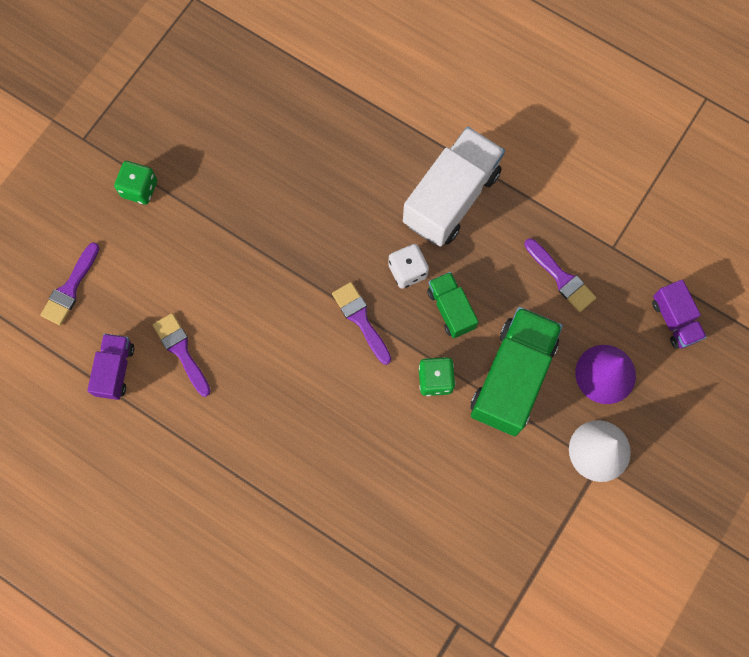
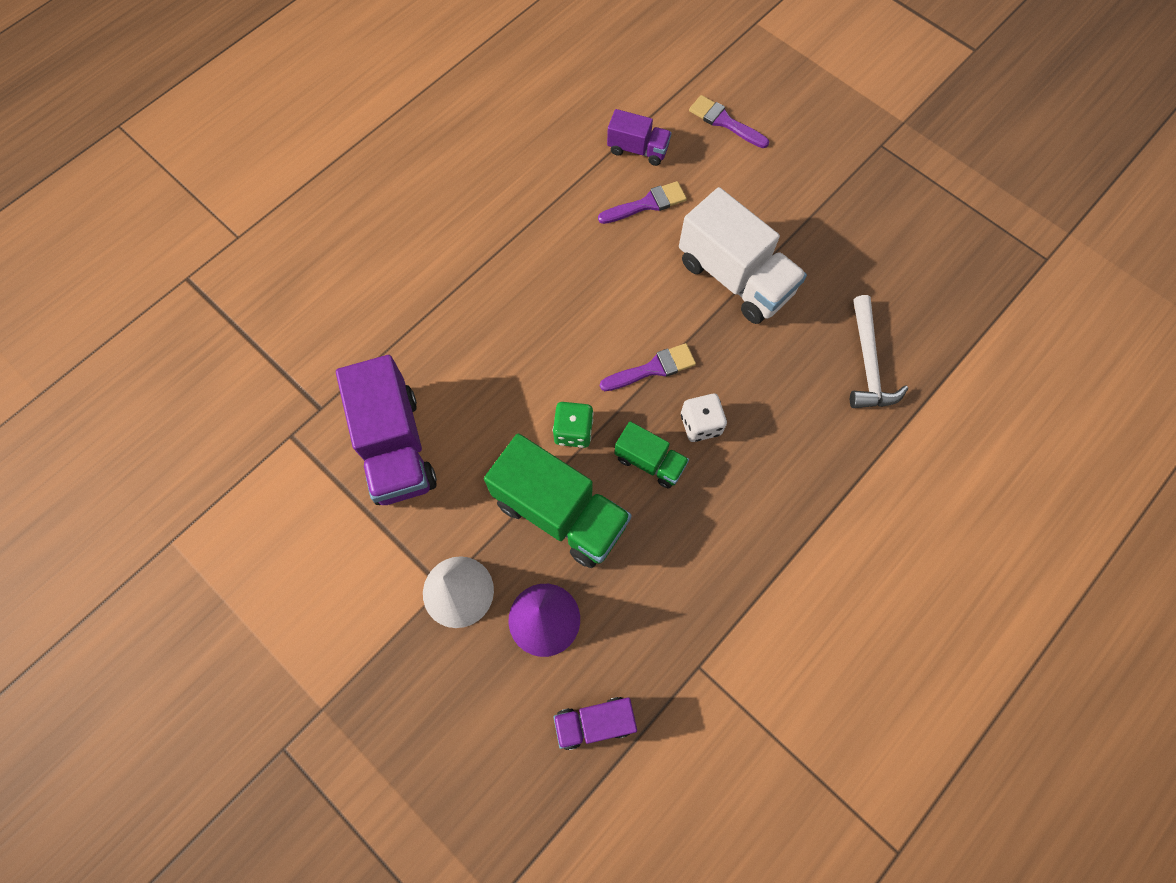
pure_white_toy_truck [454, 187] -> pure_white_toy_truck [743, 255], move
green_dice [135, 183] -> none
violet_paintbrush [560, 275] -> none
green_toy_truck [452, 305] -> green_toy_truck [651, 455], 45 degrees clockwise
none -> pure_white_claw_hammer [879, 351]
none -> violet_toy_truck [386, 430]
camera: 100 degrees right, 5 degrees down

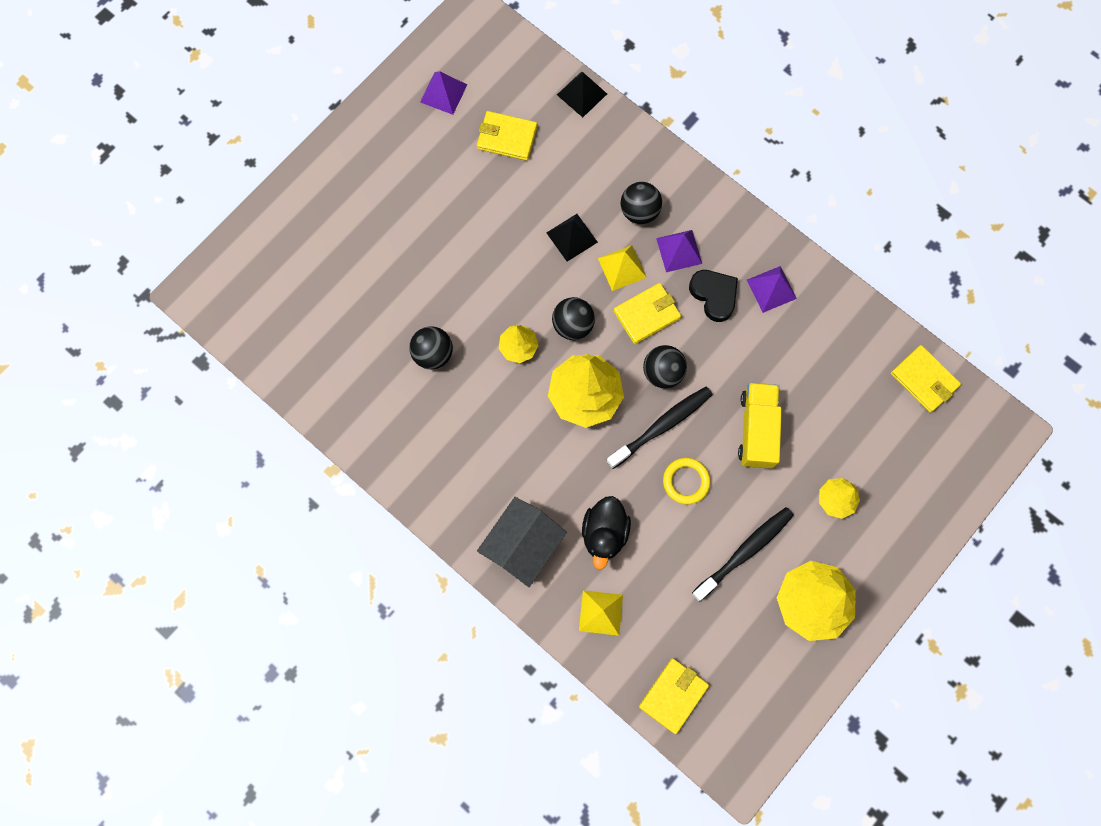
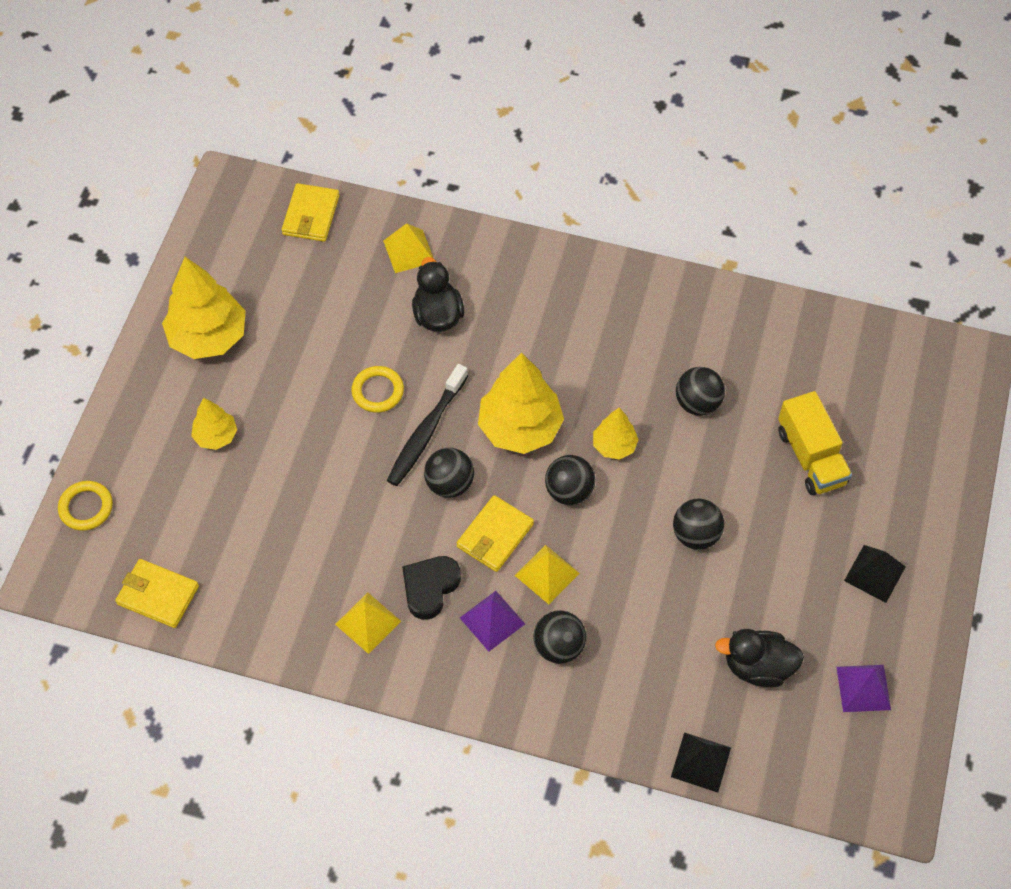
bright_yellow_wallet [507, 136] -> black_toy_duck [759, 658]
black_solid_pyramid [572, 238] -> black_solid_pyramid [875, 574], move
violet_solid_pyramid [772, 289] -> bright_yellow_solid_pyramid [368, 623]
black_love_heart [713, 296] -> black_love_heart [431, 588], 90 degrees clockwise
bright_yellow_toy_truck [760, 426] -> bright_yellow_toy_truck [815, 443], move
black_house [522, 542] -> none
black_dental_brush [743, 554] -> none
none -> bright_yellow_torus [85, 506]
none -> black_play_ball [698, 524]
camera: 155 degrees right, 15 degrees down

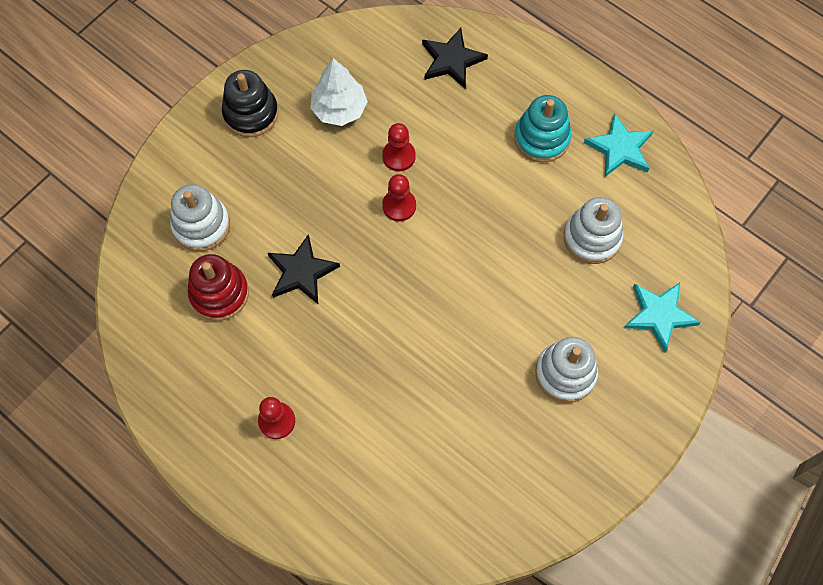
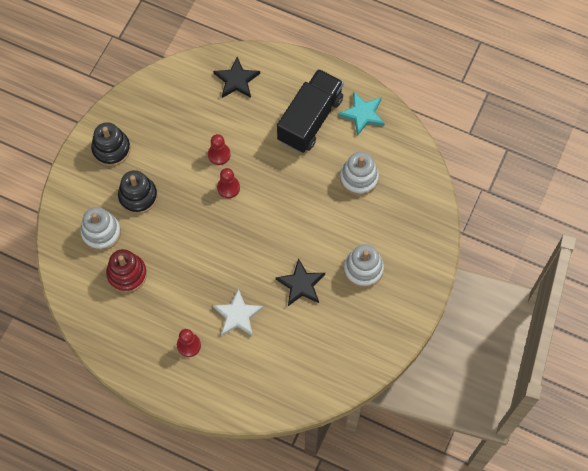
pure_white_toy_tree [339, 92] -> none
teal_ring_stacker [542, 128] -> black_toy_truck [310, 111]
black_star [304, 269] -> black_star [300, 282], move
teal_star [662, 317] -> none
none -> black_ring_stacker [138, 192]
none -> pure_white_star [238, 312]
camera: 15 degrees left, 0 degrees up

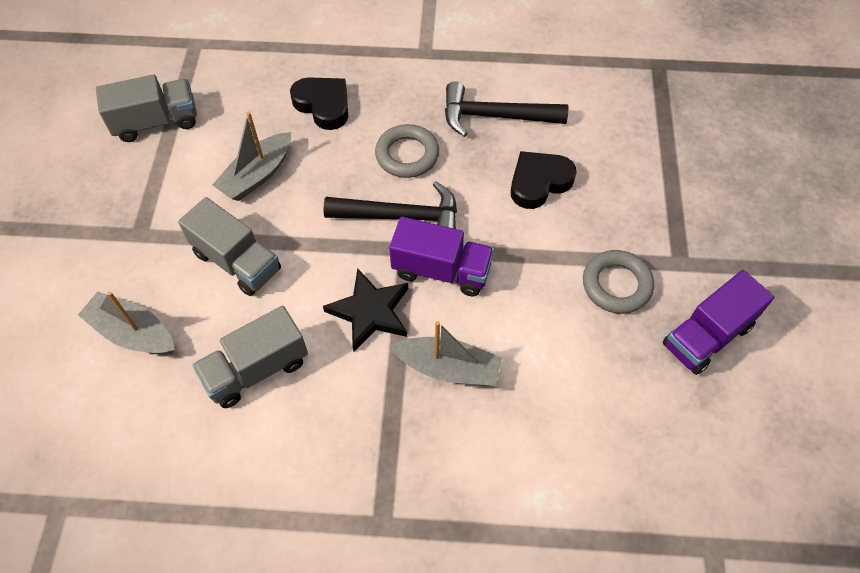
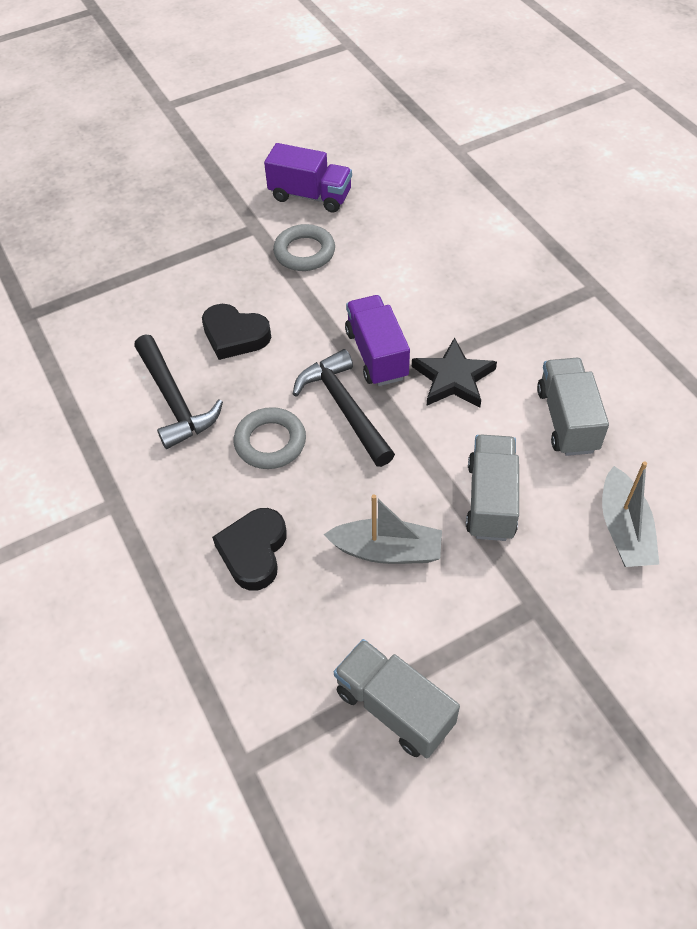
ash-grey_toy_truck [250, 357] -> ash-grey_toy_truck [573, 407], 120 degrees counterclockwise
ash-grey_sailboat [446, 353] -> none
camera: 120 degrees left, 5 degrees down

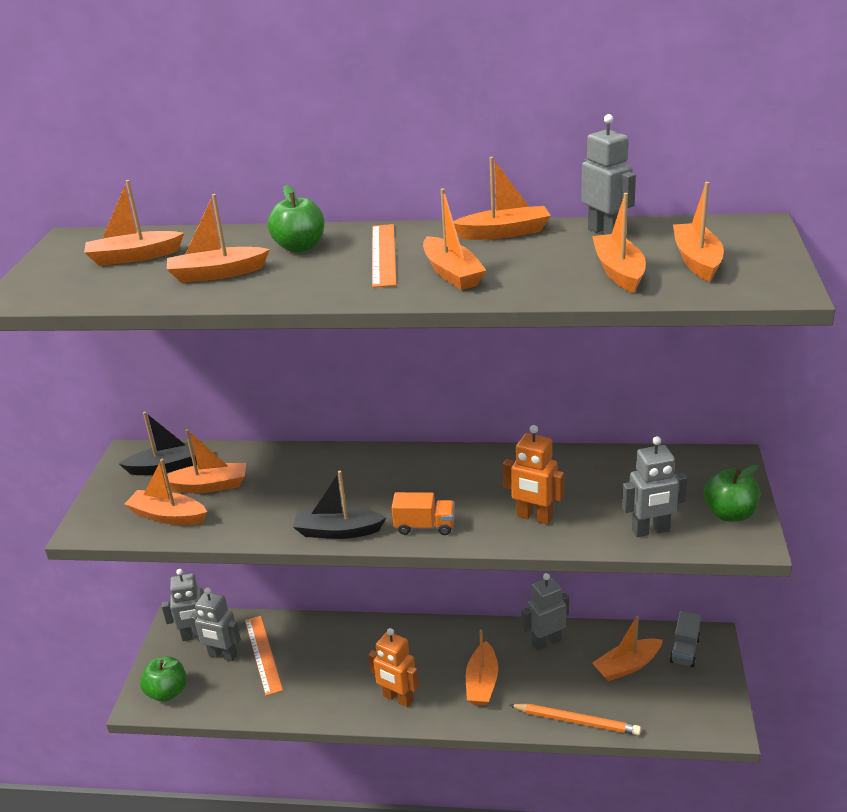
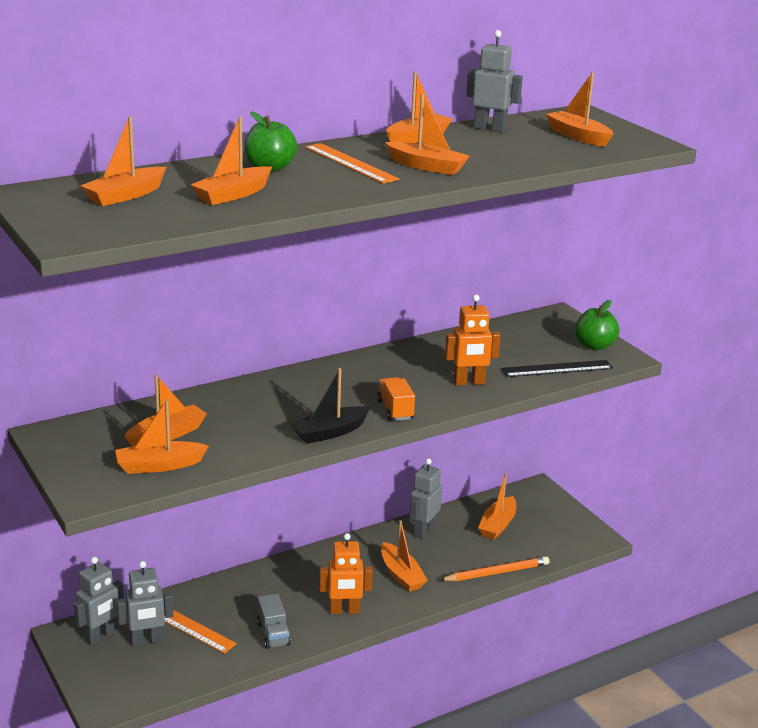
bright_orange_sailboat [619, 243] -> none
black_sailboat [160, 443] -> none
ash-grey_robot [655, 486] -> black_straightedge [557, 368]
bright_orange_toy_truck [423, 513] -> bright_orange_toy_truck [396, 399], 75 degrees counterclockwise
ash-grey_toy_truck [685, 639] -> ash-grey_toy_truck [274, 621], move
green_apple_fruit [163, 679] -> none
camera: 40 degrees left, 5 degrees down

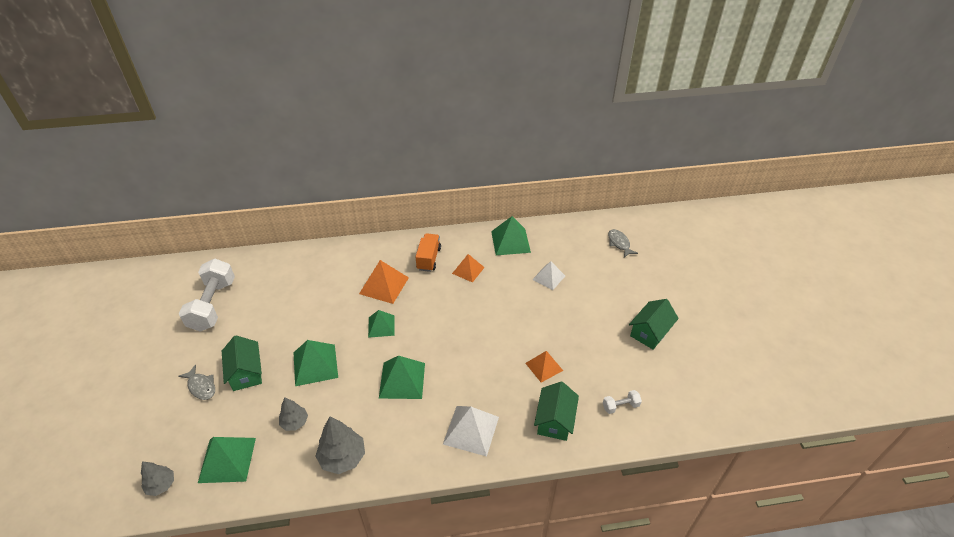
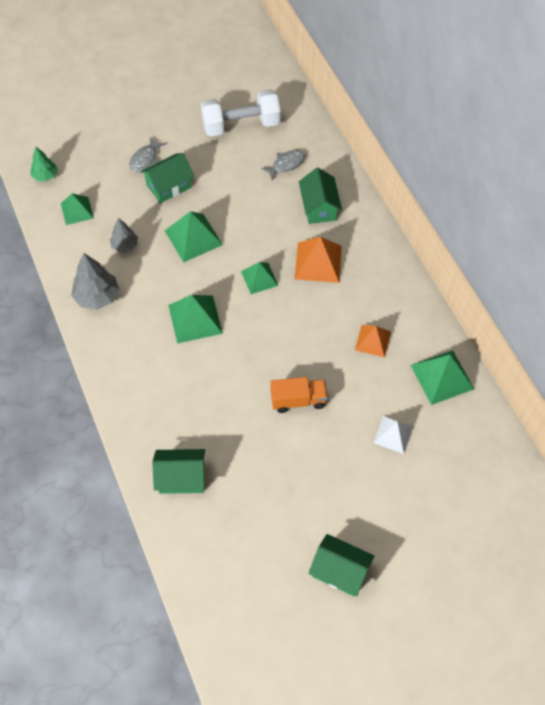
ash-grey_toy_fish [623, 243] -> ash-grey_toy_fish [283, 165], move
bright_orange_toy_truck [428, 252] -> bright_orange_toy_truck [299, 395], move
bright_orange_solid_pyramid [544, 367] -> none
pure_white_dumbbell [622, 402] -> none
pure_white_solid_pyramid [471, 431] -> none
green_solid_pyramid [227, 460] -> green_solid_pyramid [77, 209], x0.65
ash-grey_toy_tree [157, 478] -> green_toy_tree [44, 164]
none -> green_house [320, 196]
camera: 75 degrees right, 15 degrees up

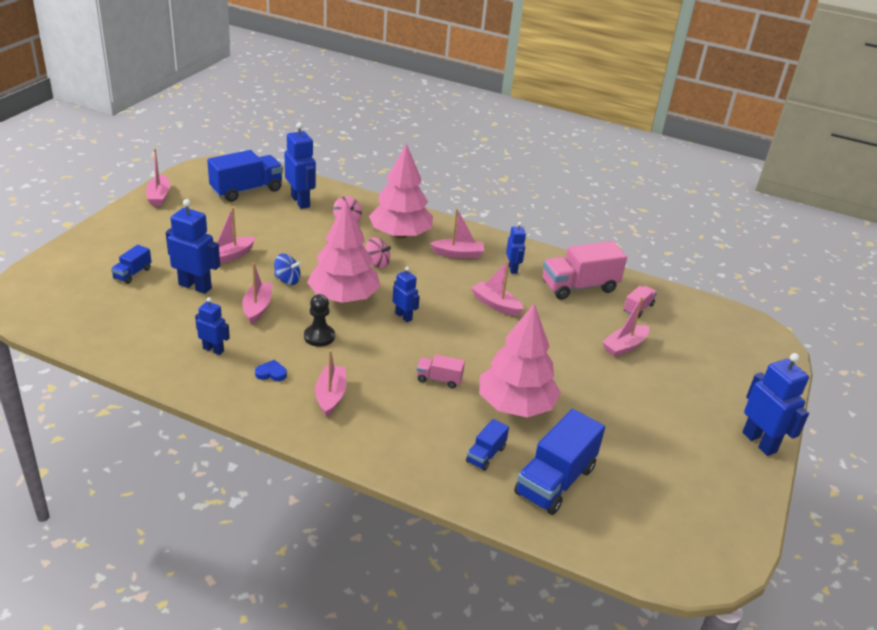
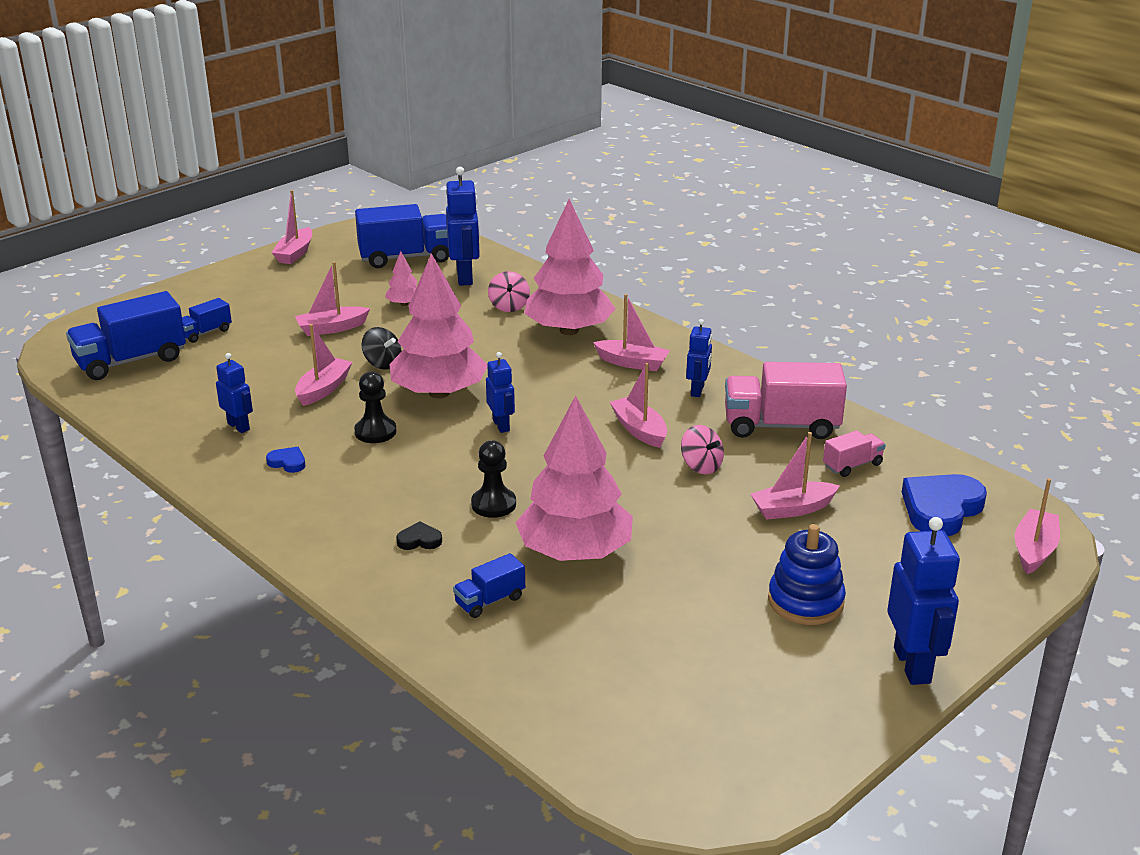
blue_robot [193, 246] -> none
rose-pink_whirligig [378, 252] -> rose-pink_whirligig [702, 449], move
blue_whirligig [287, 269] -> black_whirligig [382, 348]
rose-pink_sailboat [330, 383] -> rose-pink_sailboat [1037, 526], move
rose-pink_toy_truck [441, 371] -> black_game_pawn [493, 479]
blue_toy_truck [559, 462] -> blue_toy_truck [126, 335], move
none -> rose-pink_toy_tree [401, 278]
none -> blue_love_heart [944, 505]
none -> black_love_heart [419, 535]
none -> blue_ring_stacker [807, 574]
camera: 25 degrees right, 5 degrees down

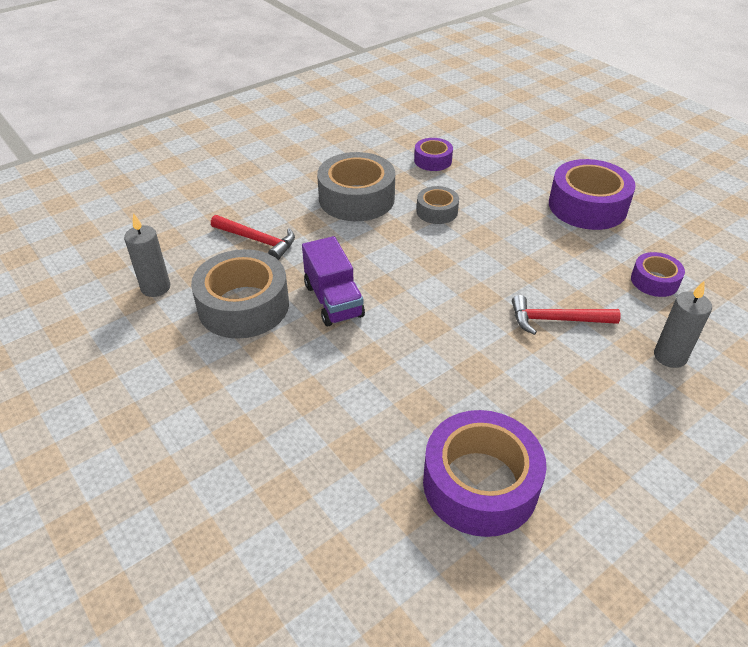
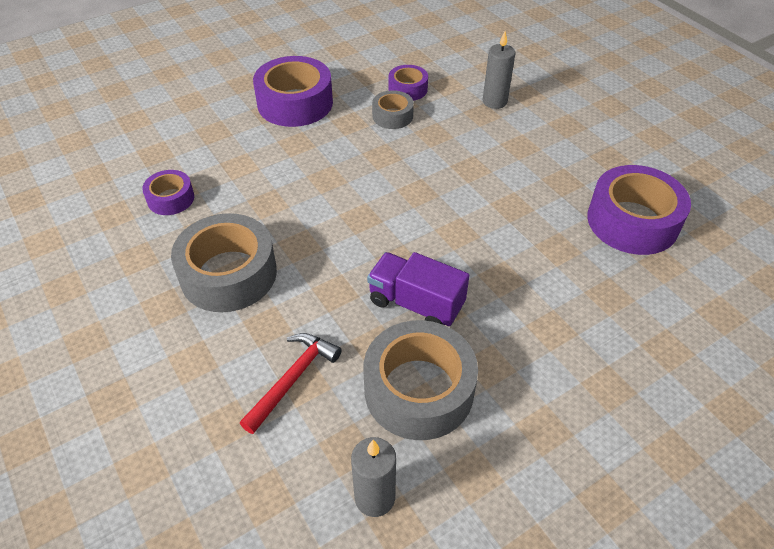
ash-grey_tape [438, 205] -> ash-grey_tape [393, 109], move
violet_toy_truck [333, 281] -> violet_toy_truck [418, 289], 135 degrees counterclockwise
red_claw_hammer [566, 315] -> none
camera: 85 degrees left, 5 degrees up

